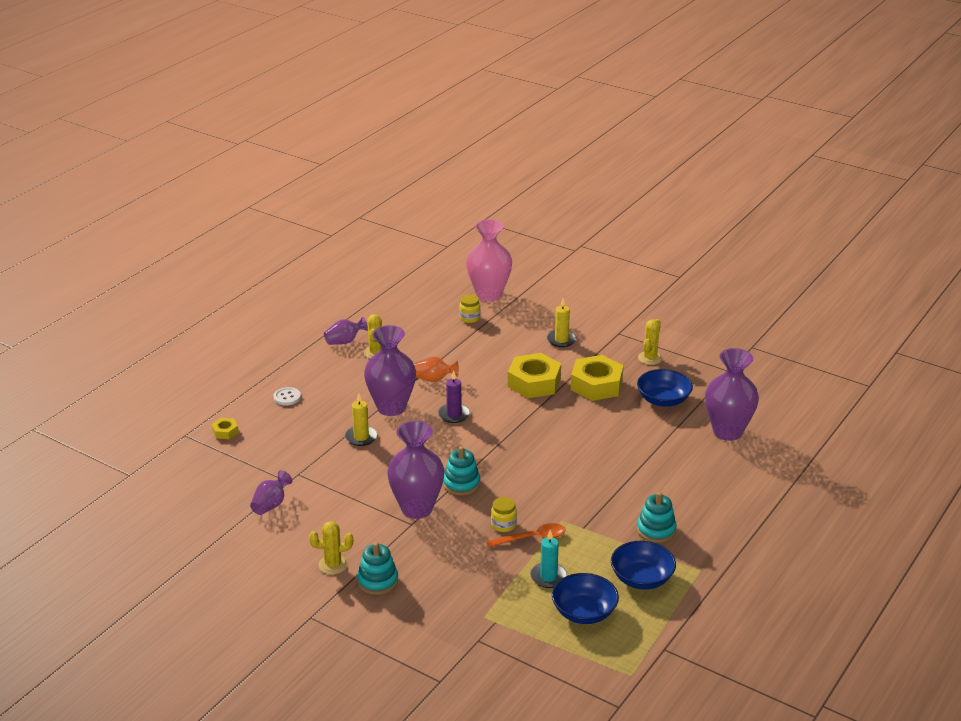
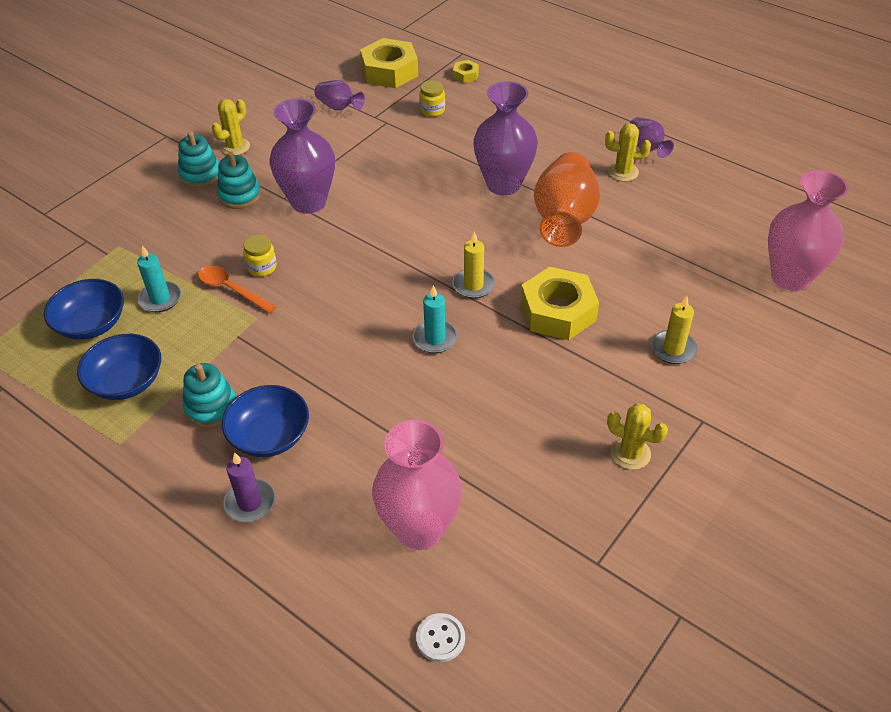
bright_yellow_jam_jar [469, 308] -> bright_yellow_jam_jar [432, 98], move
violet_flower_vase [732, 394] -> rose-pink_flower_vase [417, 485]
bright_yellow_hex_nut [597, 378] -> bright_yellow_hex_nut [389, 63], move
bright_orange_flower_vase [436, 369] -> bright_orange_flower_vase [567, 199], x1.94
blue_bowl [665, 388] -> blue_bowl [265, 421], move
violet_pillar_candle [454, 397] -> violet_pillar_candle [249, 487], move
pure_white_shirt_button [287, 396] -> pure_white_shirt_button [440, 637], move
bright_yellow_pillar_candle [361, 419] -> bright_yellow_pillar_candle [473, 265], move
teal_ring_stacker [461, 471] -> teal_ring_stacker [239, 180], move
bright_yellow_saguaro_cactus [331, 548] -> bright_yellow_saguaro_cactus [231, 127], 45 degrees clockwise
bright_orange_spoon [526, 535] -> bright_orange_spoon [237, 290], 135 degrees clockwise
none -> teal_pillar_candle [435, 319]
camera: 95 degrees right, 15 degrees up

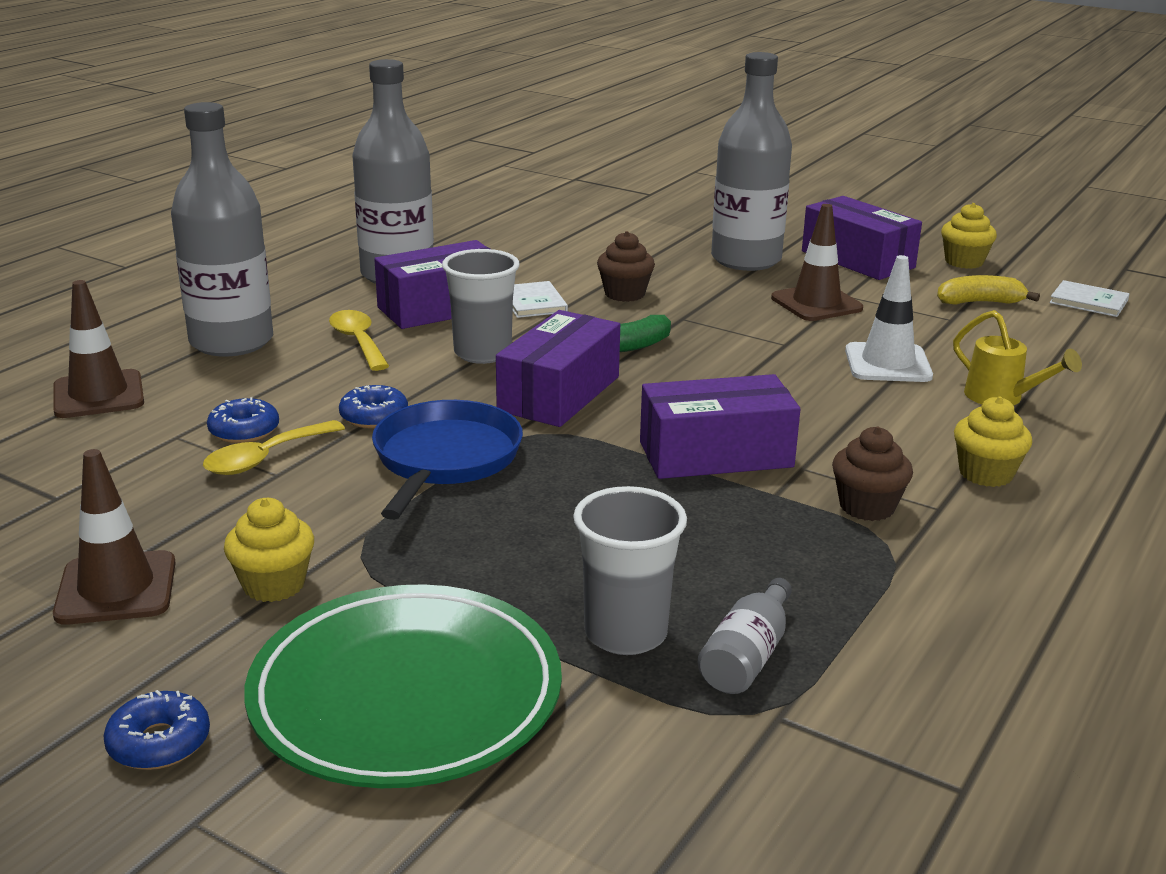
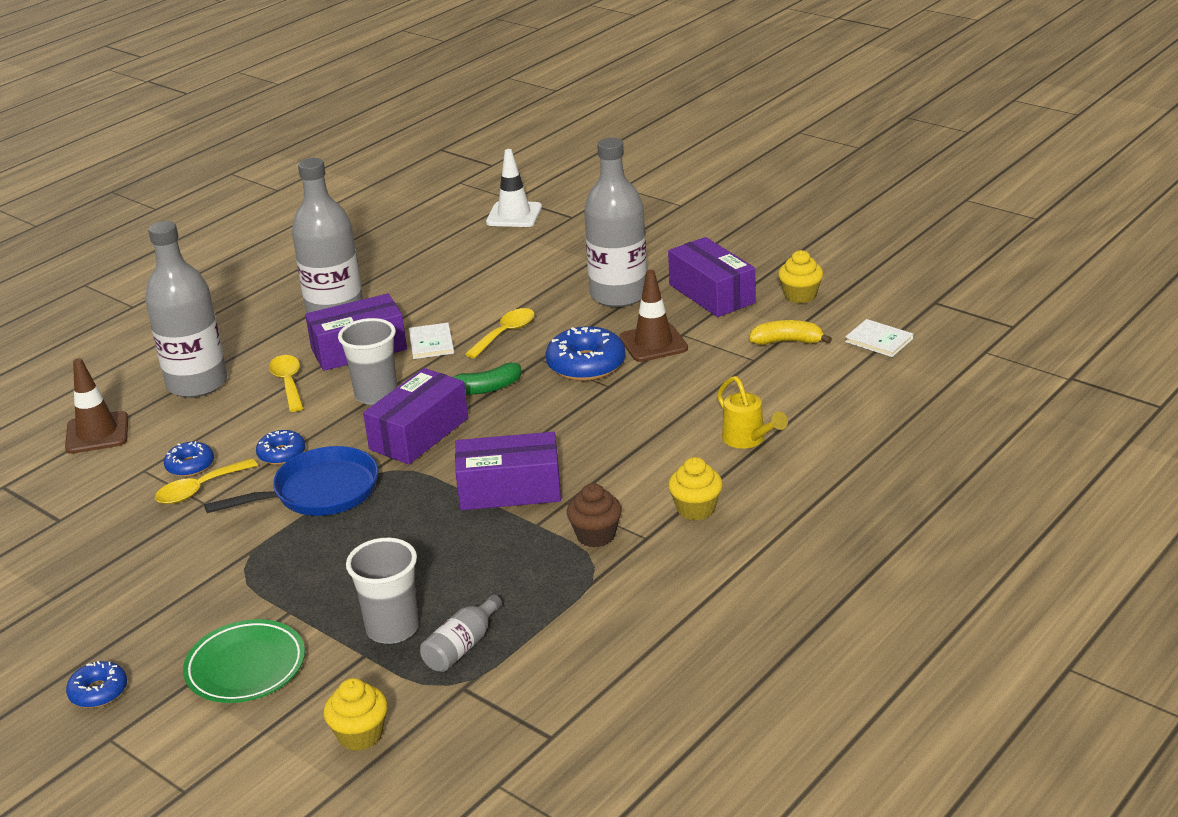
dark_brown_muffin [626, 266] -> bright_yellow_spoon [500, 333]
pure_white_road_cone [889, 318] -> pure_white_road_cone [514, 188], move
blue_pan [447, 460] -> blue_pan [291, 481], 45 degrees clockwise
dark_brown_road_cone [114, 537] -> none
bright_yellow_muffin [269, 550] -> bright_yellow_muffin [355, 714], move
green_flat_dish [403, 686] -> green_flat_dish [244, 661], x0.64
none -> blue_donut [585, 353]
camera: 10 degrees right, 5 degrees up

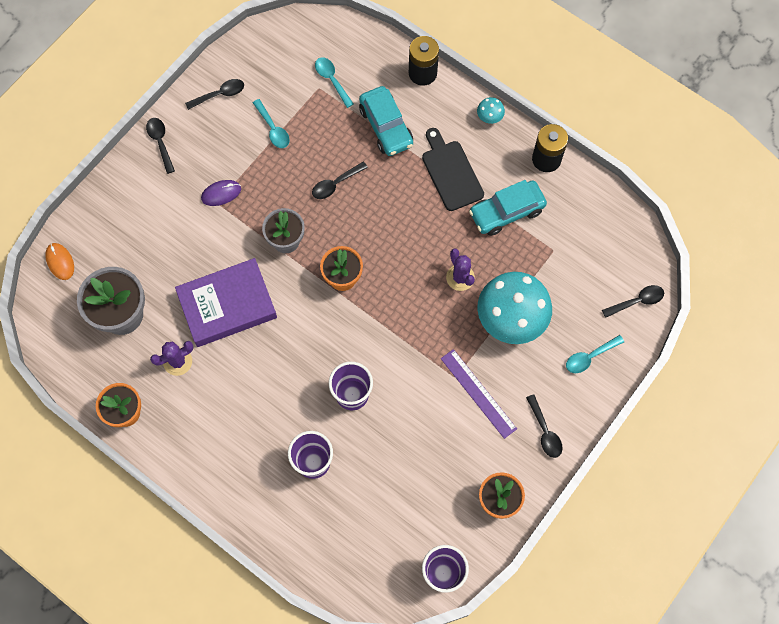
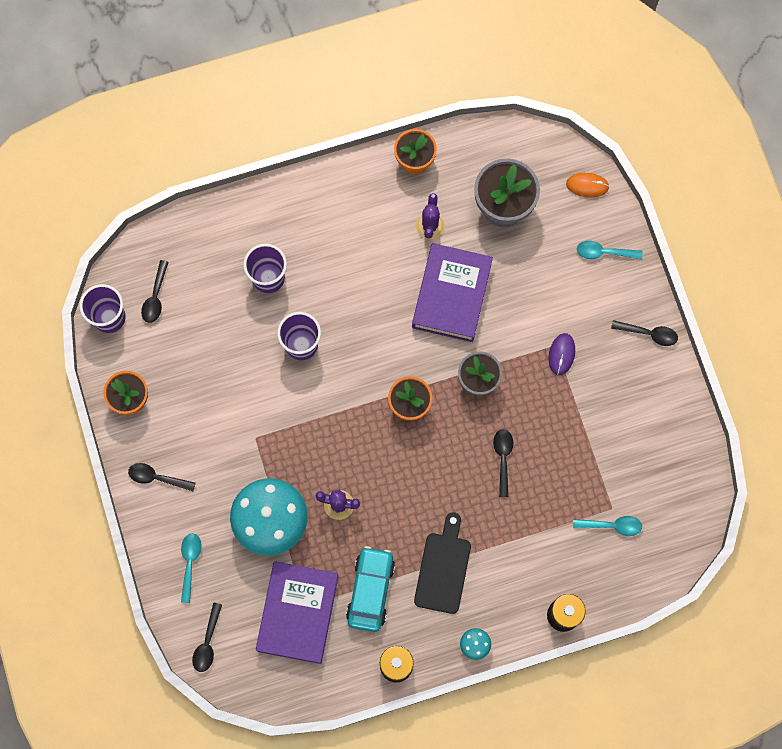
black_spoon [214, 94] -> black_spoon [155, 291], move
teal_toy_car [386, 121] -> none
teal_spoon [271, 123] -> teal_spoon [610, 250], move
black_cutting_board [453, 169] -> black_cutting_board [442, 563], 90 degrees counterclockwise
violet_straightedge [479, 394] -> none
none -> violet_hardback [297, 612]
camera: 125 degrees right, 5 degrees up

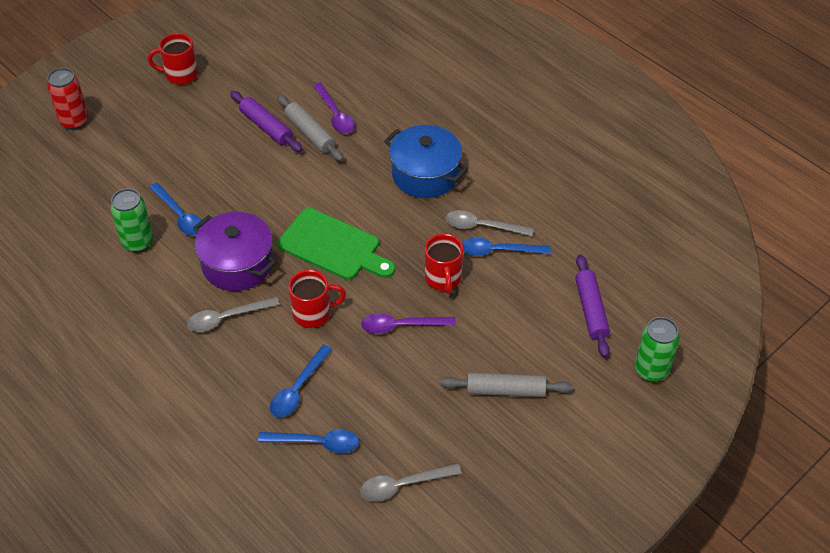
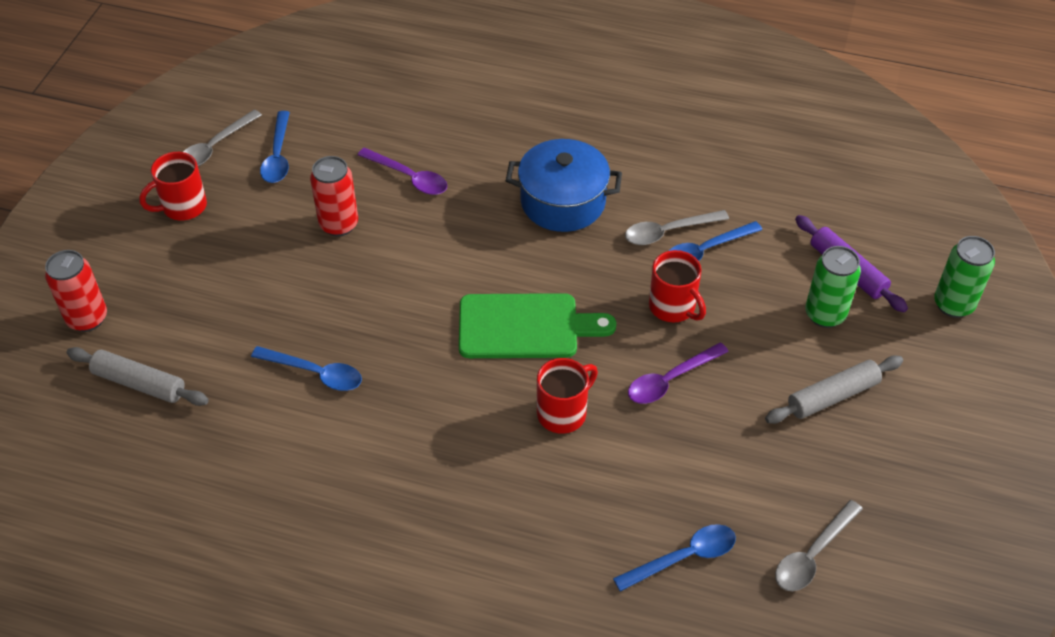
violet_pastry_roller [266, 121] -> red_can [334, 196]
ash-grey_pastry_roller [310, 128] -> ash-grey_pastry_roller [137, 376], move
green_can [131, 220] -> green_can [833, 287], move
violet_stockpot [234, 251] -> none
ash-grey_spoon [233, 314] -> ash-grey_spoon [222, 138], move
blue_spoon [301, 381] -> blue_spoon [275, 147], move
camera: 30 degrees left, 0 degrees up

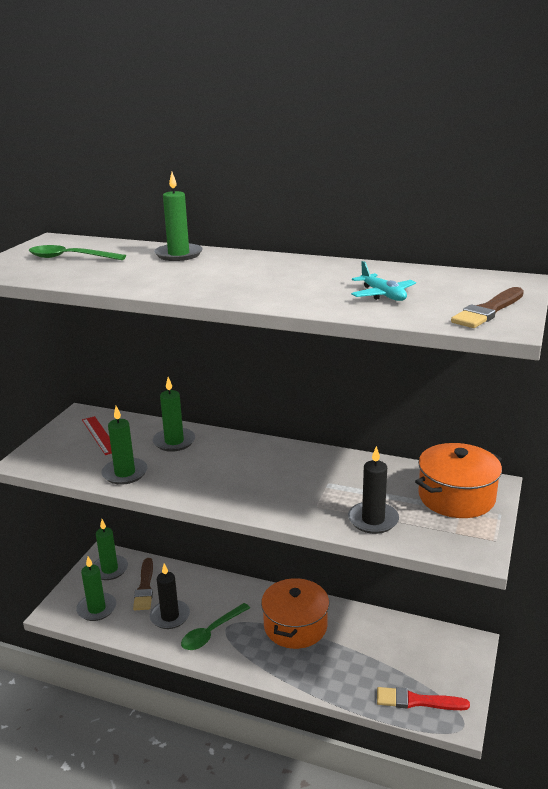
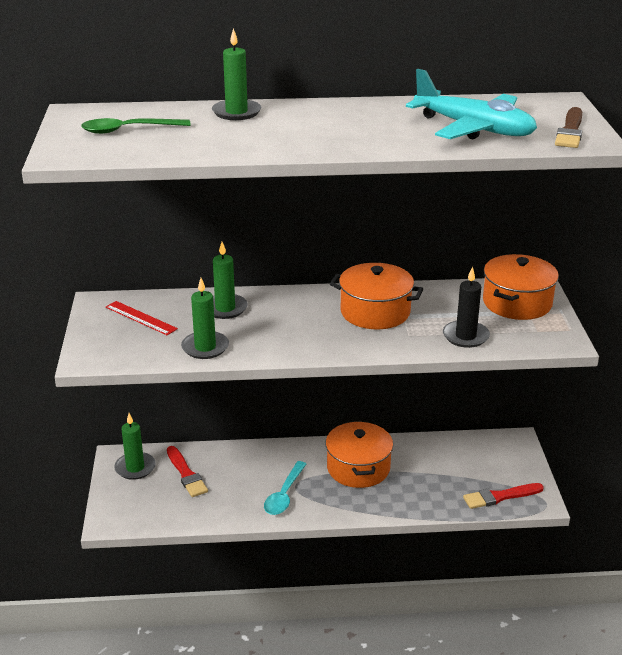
teal_aeroplane [383, 281] -> teal_aeroplane [471, 104], x2.06
green_pillar_candle [96, 588] -> none
dark_brown_paintbrush [143, 584] -> red_paintbrush [187, 471]
black_pillar_candle [170, 596] -> none
green_spoon [215, 626] -> teal_spoon [285, 488]
none -> bright_orange_stockpot [376, 296]
camera: 25 degrees left, 5 degrees up

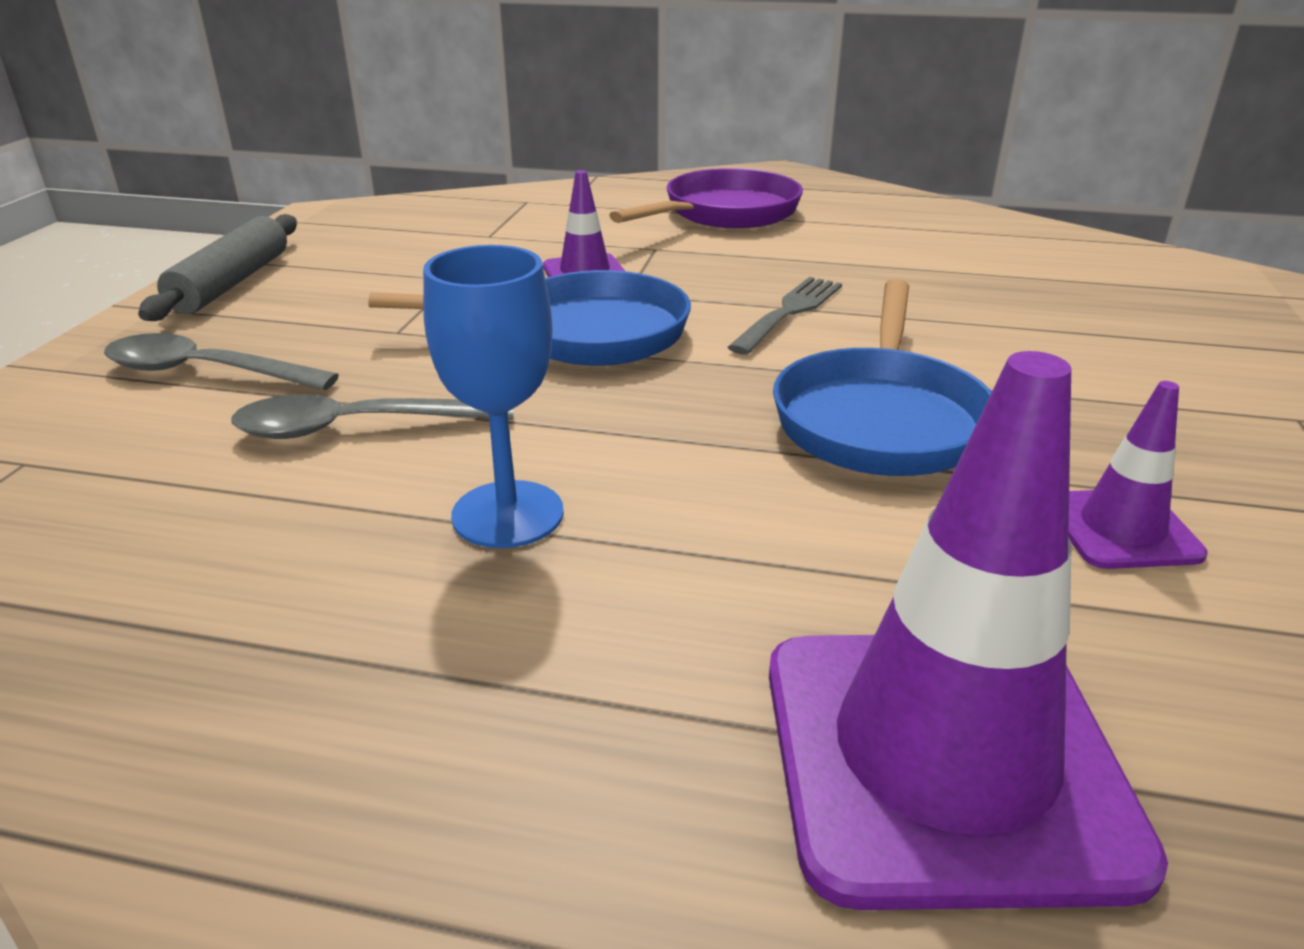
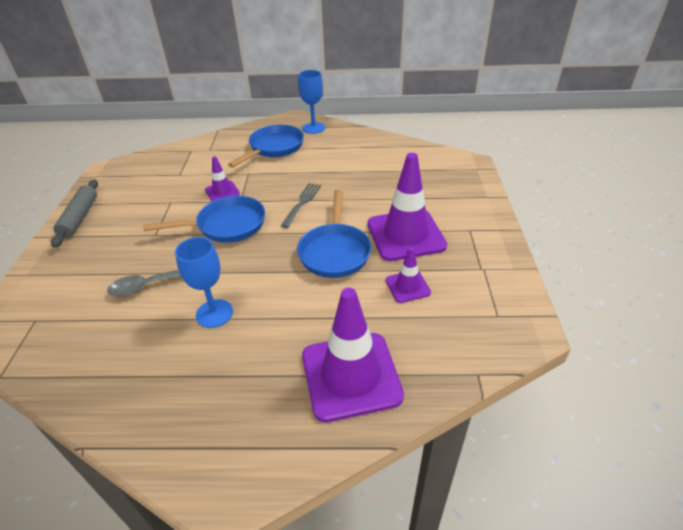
violet_pan [706, 198] -> blue_pan [266, 146]
ash-grey_spoon [221, 361] -> none
none -> blue_goblet [311, 102]
none -> violet_road_cone [407, 207]
camera: 10 degrees left, 10 degrees up

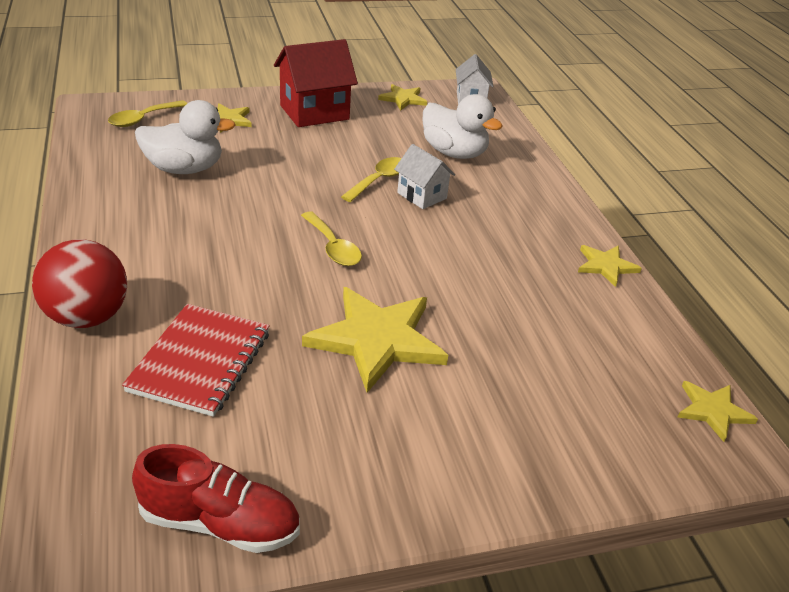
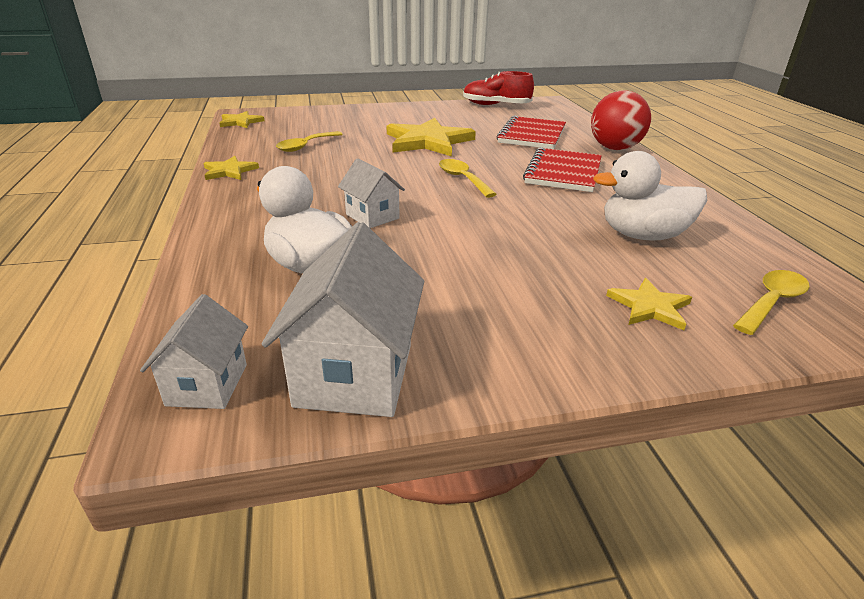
red_house [316, 83] -> none
bright_yellow_star [402, 97] -> pure_white_house [343, 319]
bright_yellow_spoon [371, 179] -> bright_yellow_spoon [309, 141], move
none -> red_notebook [562, 169]
camera: 175 degrees left, 5 degrees down

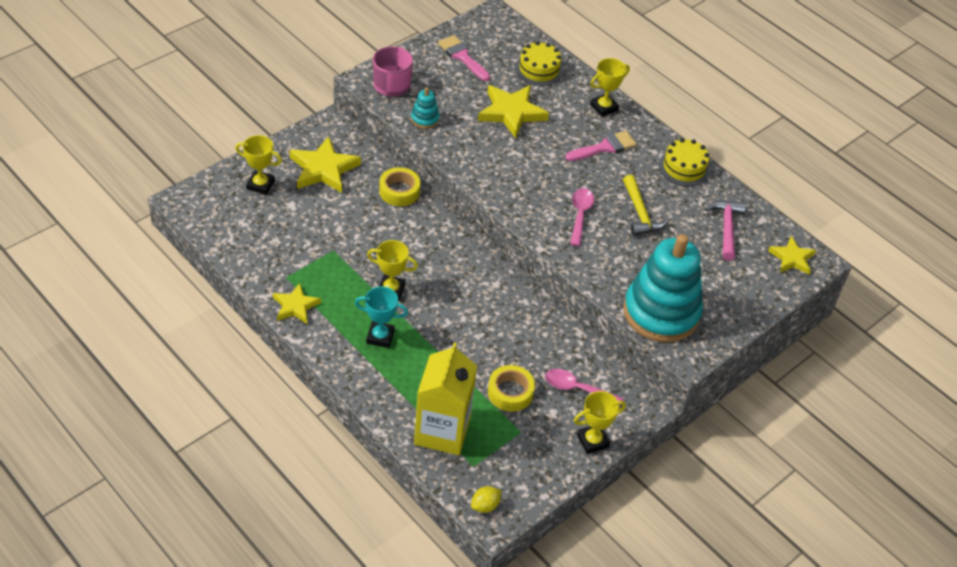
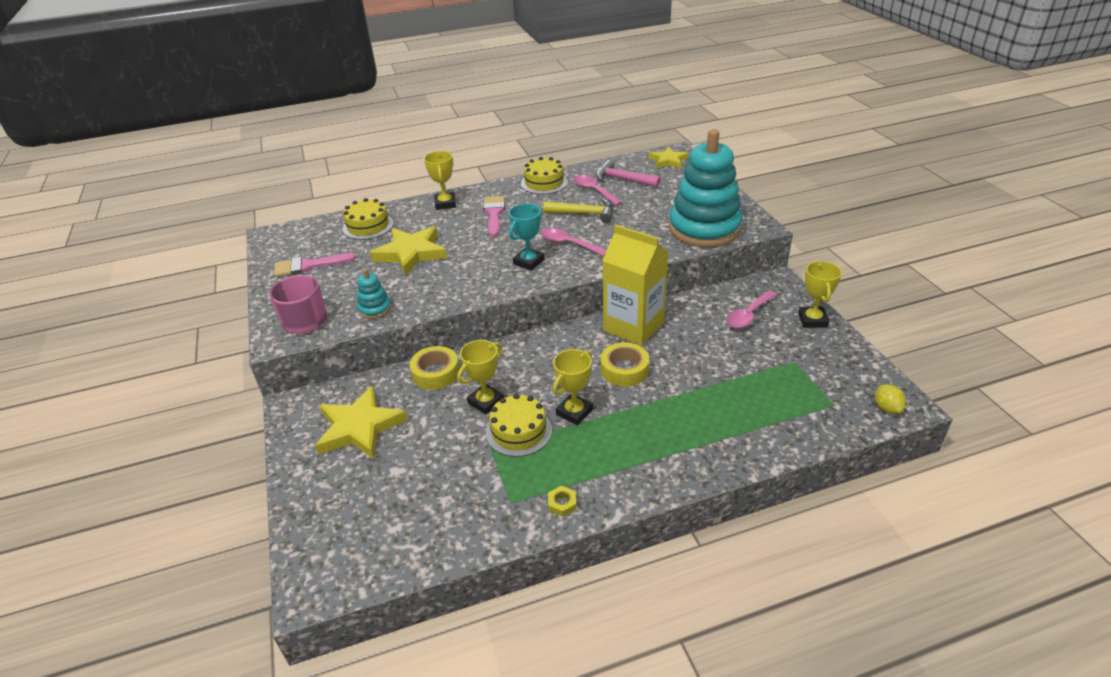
bright_yellow_trophy [258, 165] -> bright_yellow_trophy [480, 377], move
bright_yellow_star [297, 303] -> bright_yellow_hex_nut [562, 501]
teal_trophy [381, 317] -> teal_trophy [527, 237], move
bright_yellow_carton [445, 398] -> bright_yellow_carton [635, 285], move
bright_yellow_tape [511, 388] -> bright_yellow_tape [625, 364], move
none -> rose-pink_spoon [598, 190]
none -> bright_yellow_gateau [519, 425]
camera: 60 degrees left, 10 degrees down

